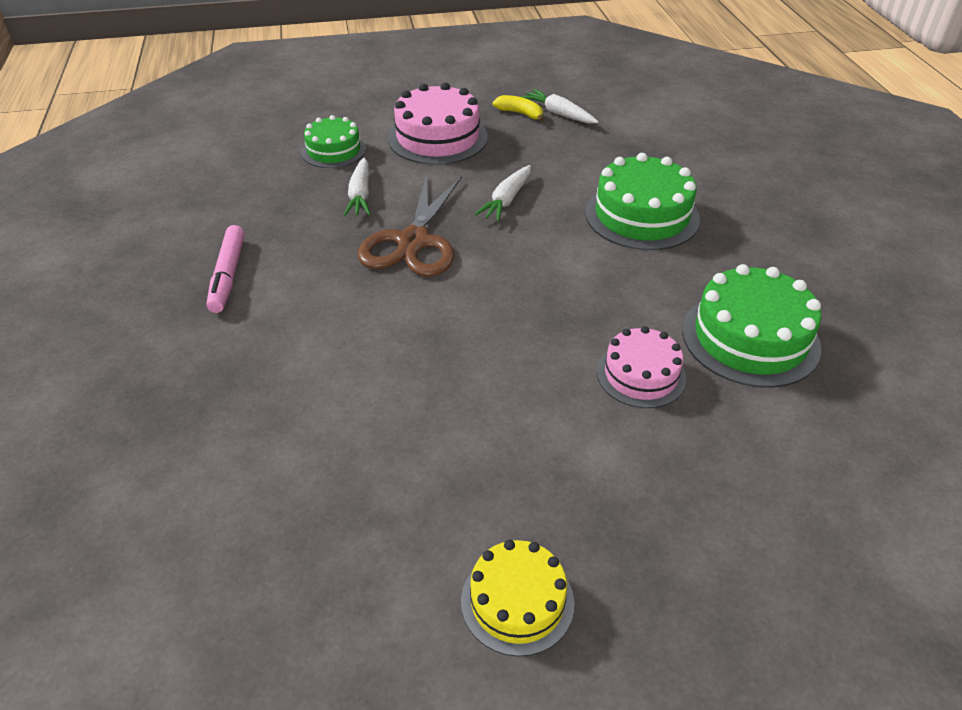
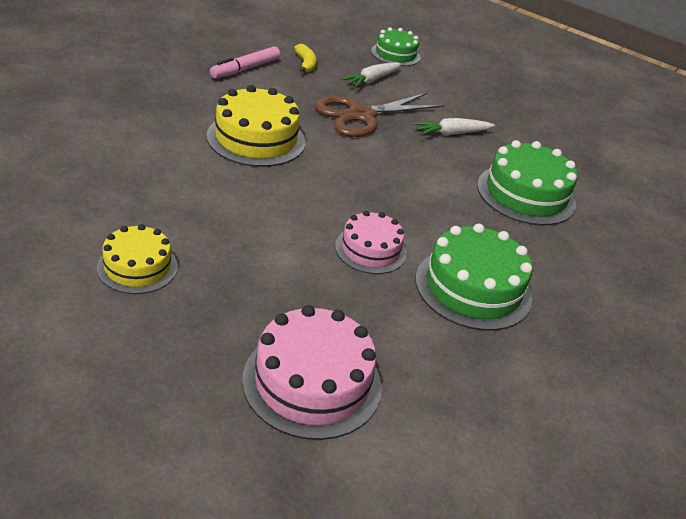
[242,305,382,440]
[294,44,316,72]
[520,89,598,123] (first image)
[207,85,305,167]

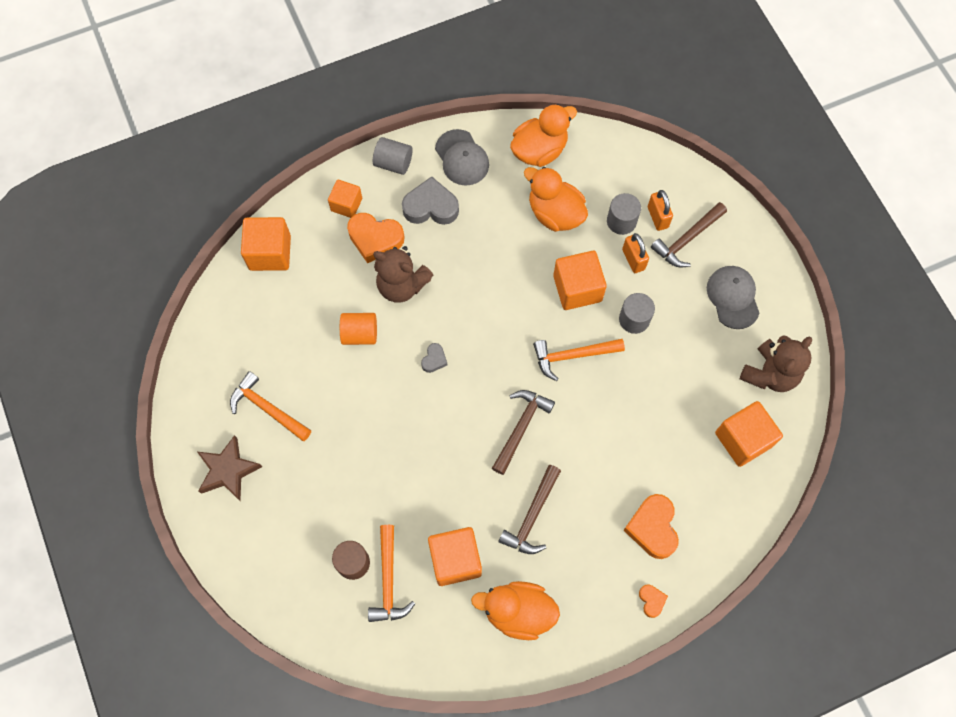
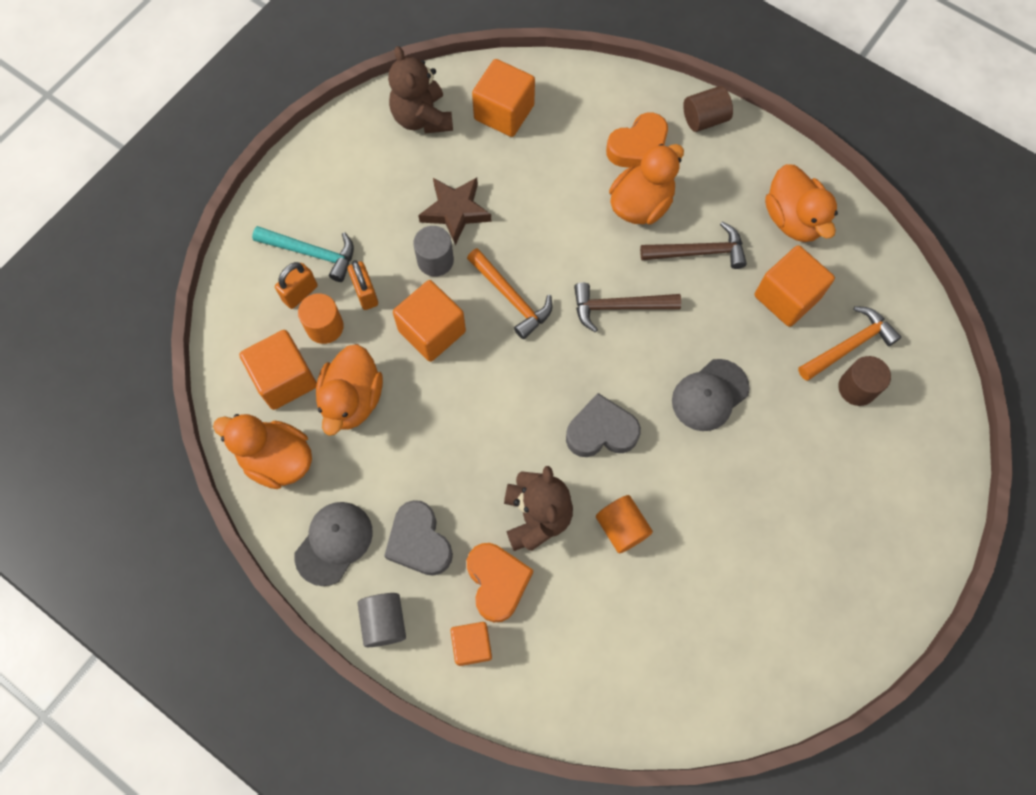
[418,178,492,245]
[230,371,311,441] (first image)
[239,330,317,410]
[566,393,641,457]
[298,293,344,344]
[348,260,378,310]
[683,86,733,132]
[252,226,354,282]
[672,359,750,431]
[388,46,453,134]
[609,144,684,225]

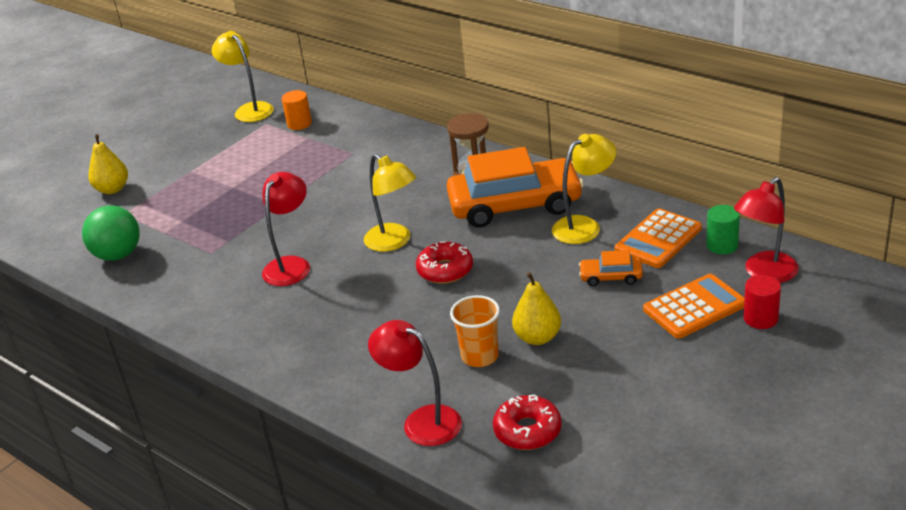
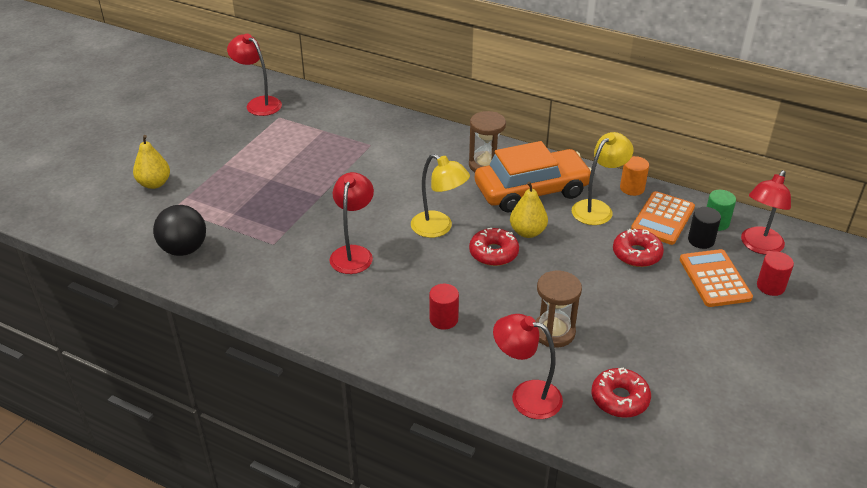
[153,205,206,256]
[227,34,282,116]
[620,156,649,196]
[535,270,582,348]
[510,181,548,238]
[613,228,664,267]
[680,249,753,307]
[429,284,459,330]
[688,207,721,249]

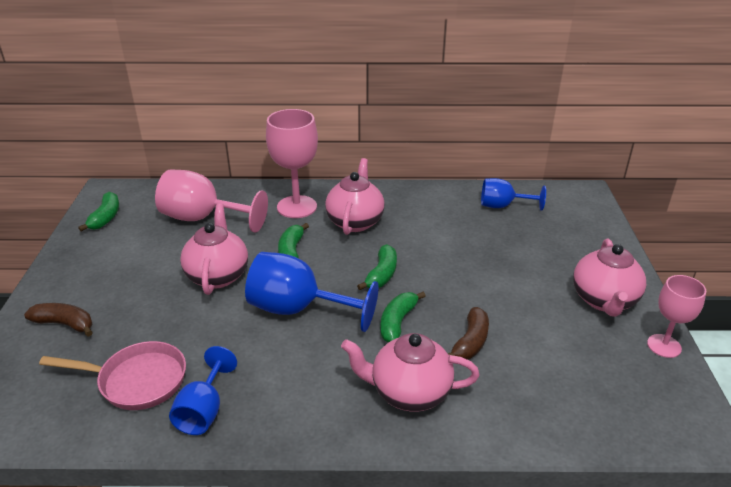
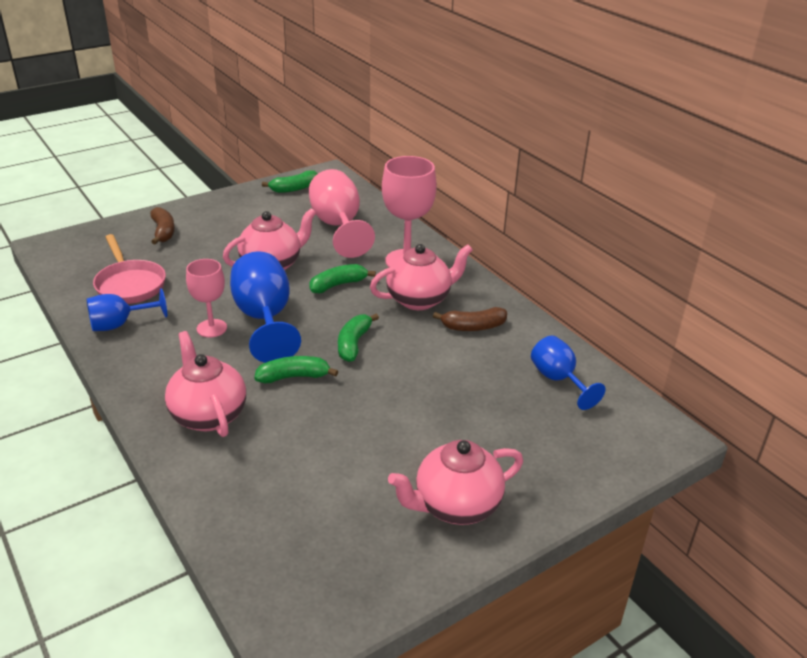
[338,314,379,362]
[433,307,507,331]
[186,259,227,337]

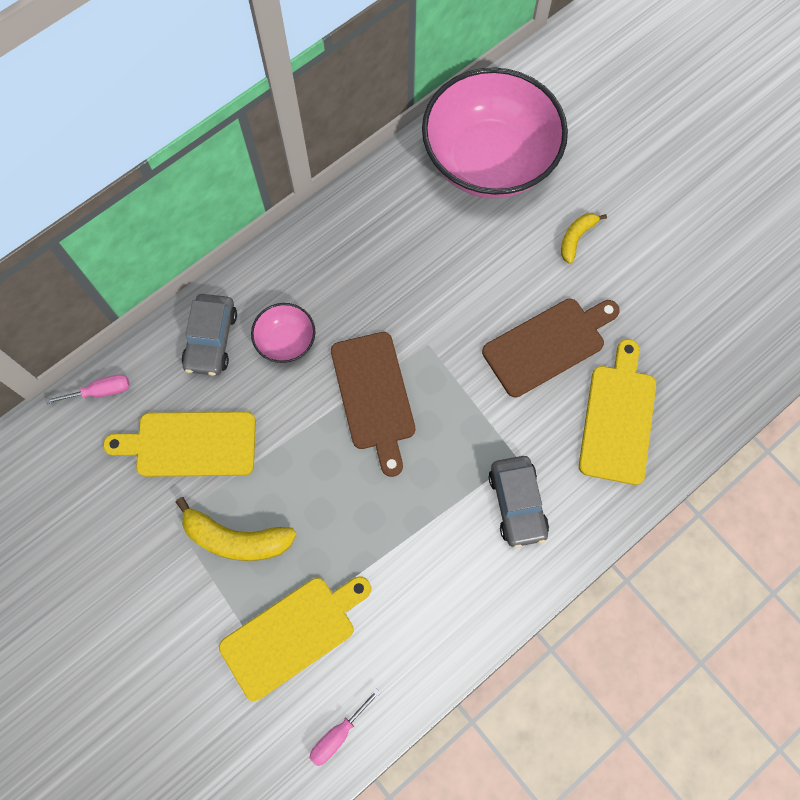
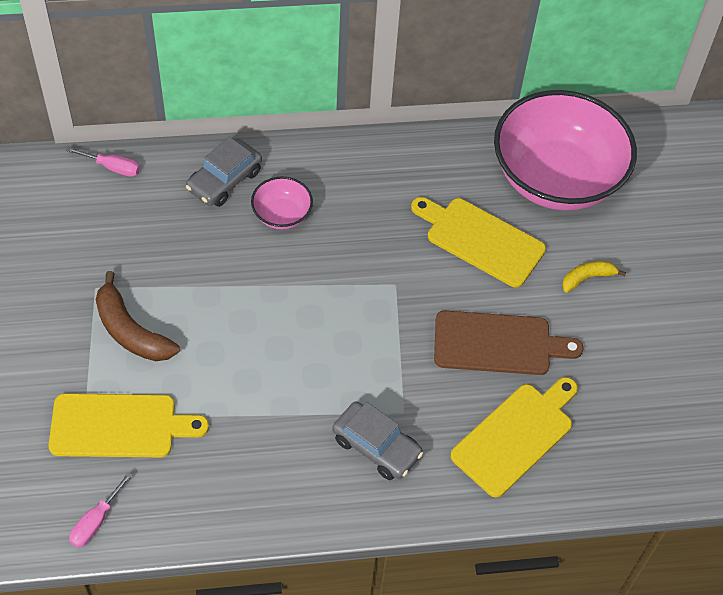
[411,197,546,288]
[95,271,180,361]
[69,472,133,548]
[331,332,415,477] (first image)
[332,401,423,480]

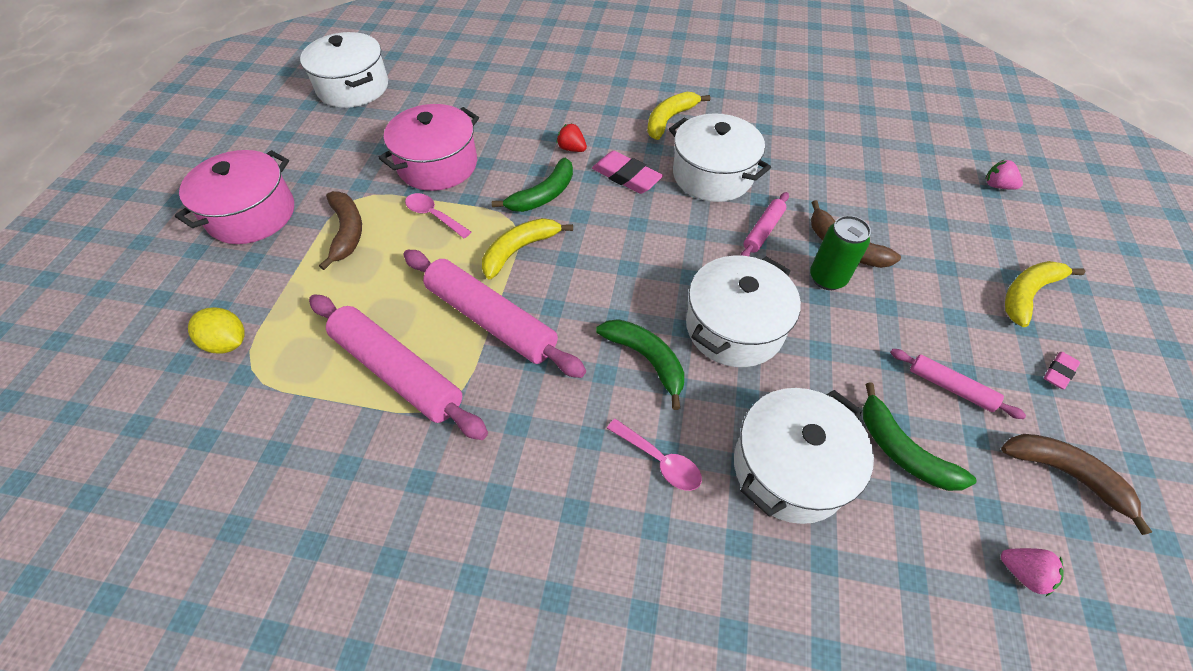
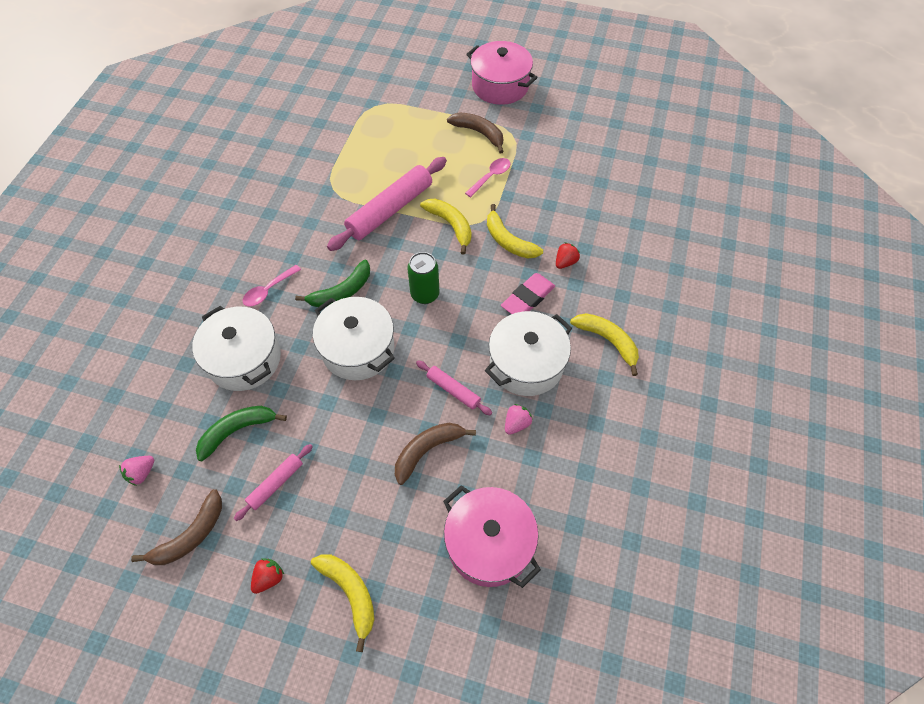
[188,307,245,354] (first image)
[300,32,388,108] (first image)
[309,295,488,440] (first image)
[447,112,504,154]
[443,485,541,588]
[487,204,543,259]
[407,252,440,304]
[505,404,533,435]
[251,558,284,594]

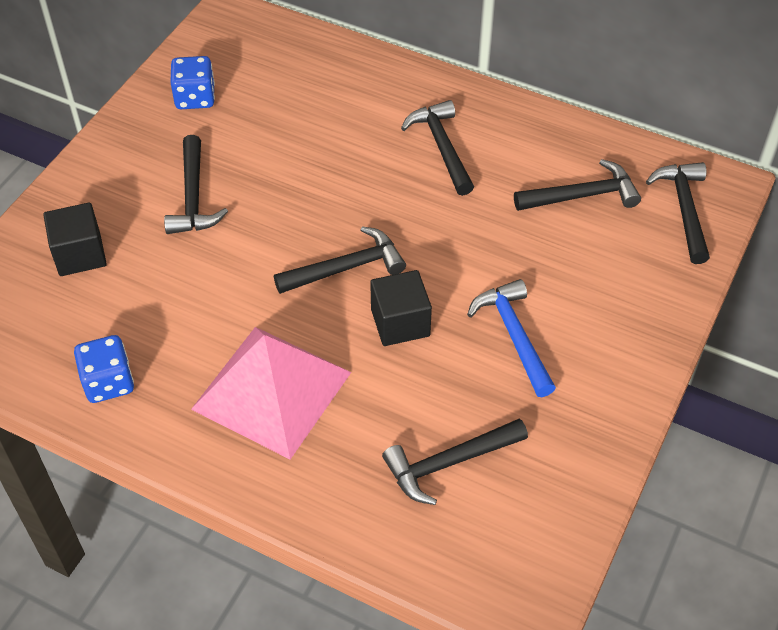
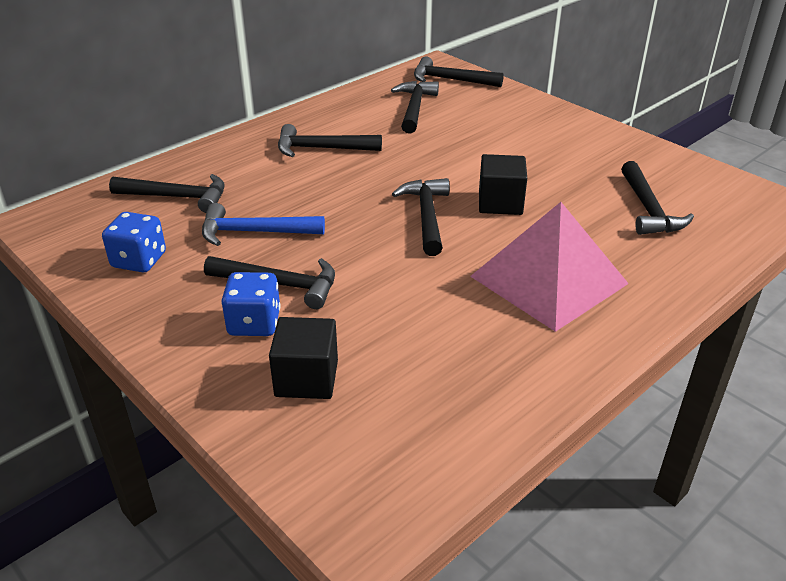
[221,272,281,336]
[202,203,325,246]
[109,174,225,213]

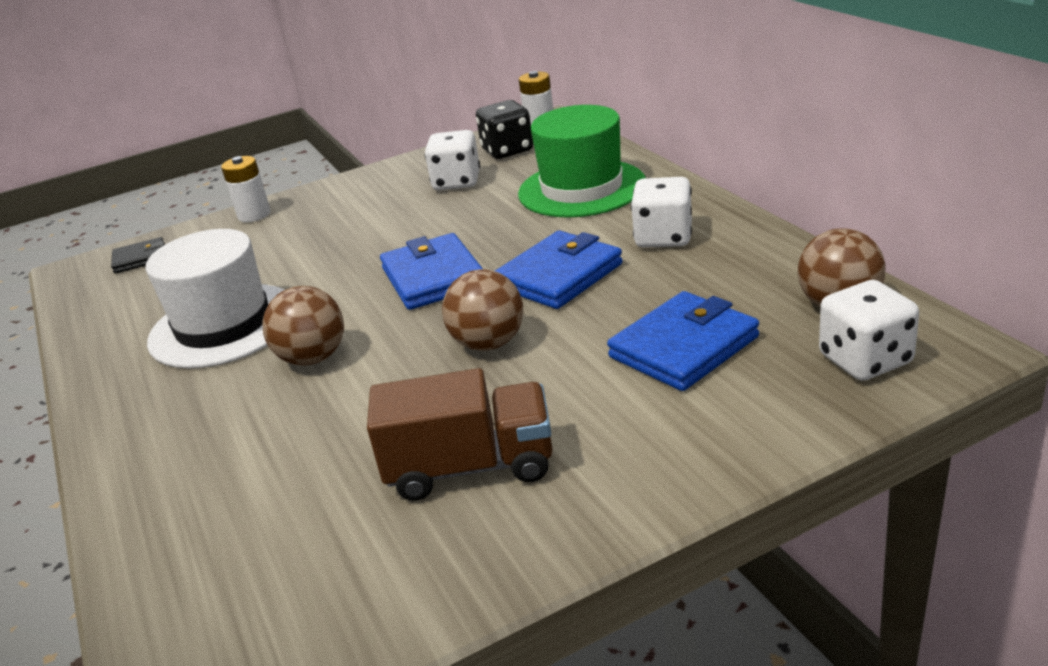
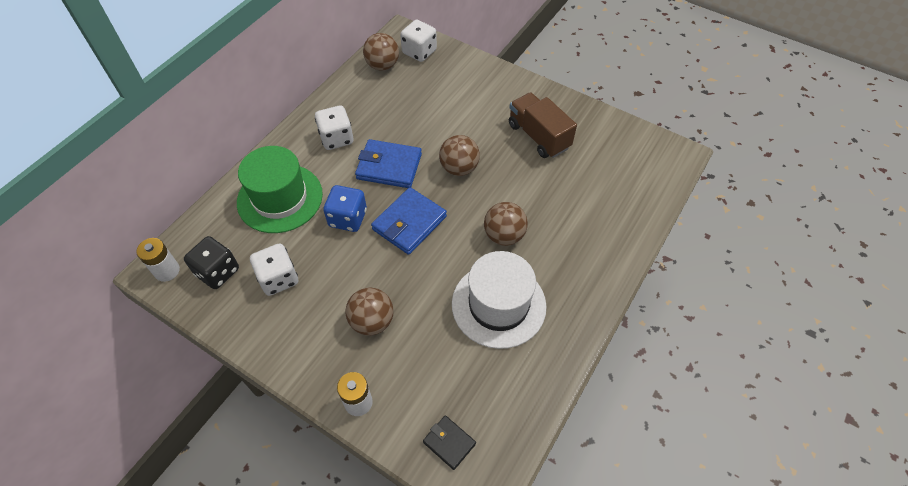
[607,291,759,391] (first image)
[323,185,367,232]
[345,288,394,335]

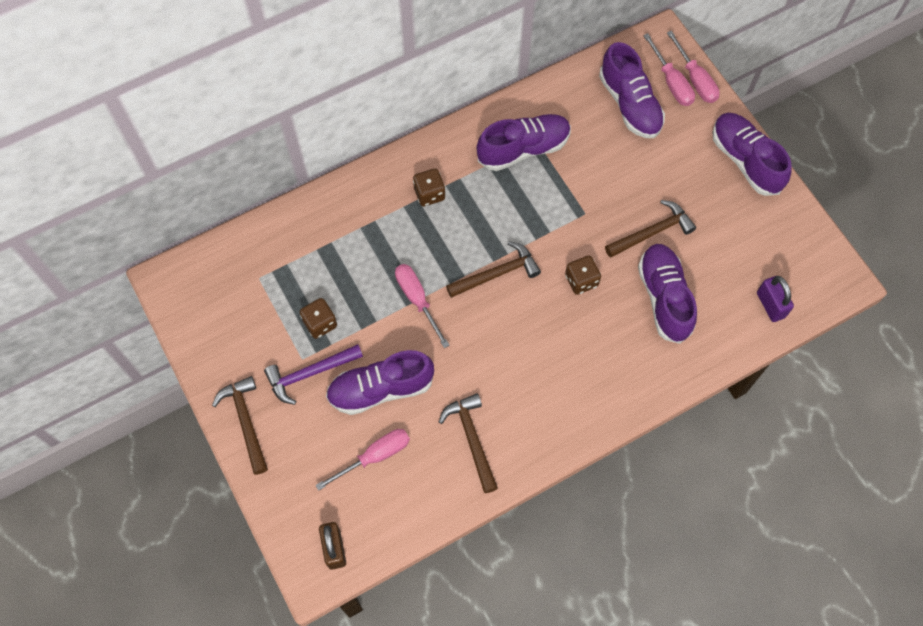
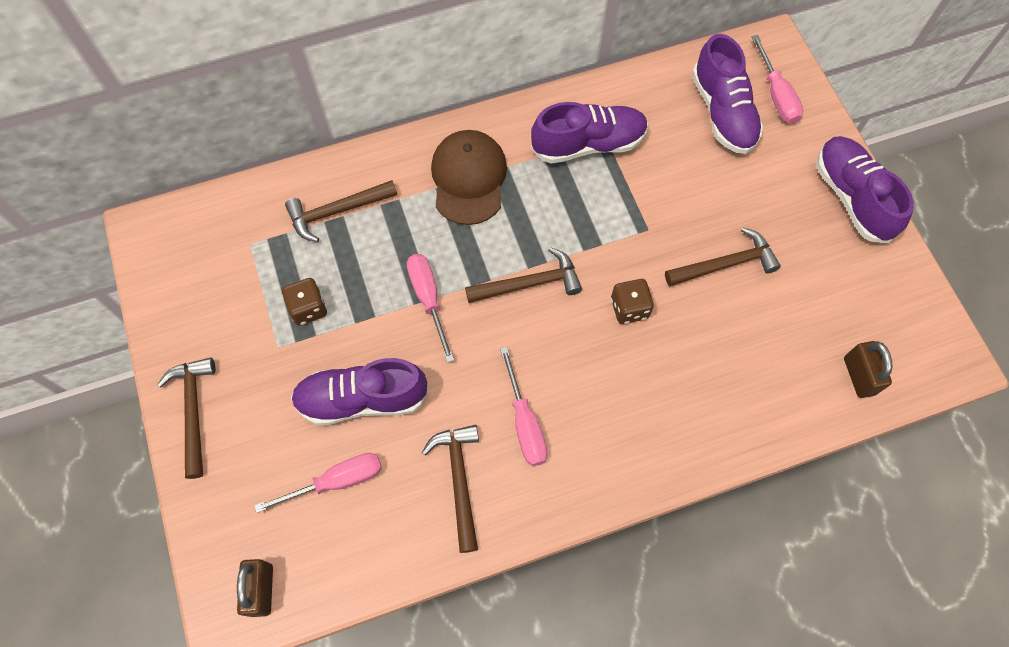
[264,344,363,405] (first image)
[431,130,507,225]
[638,244,697,344] (first image)
[500,347,548,466]
[844,341,892,398]
[285,180,397,242]

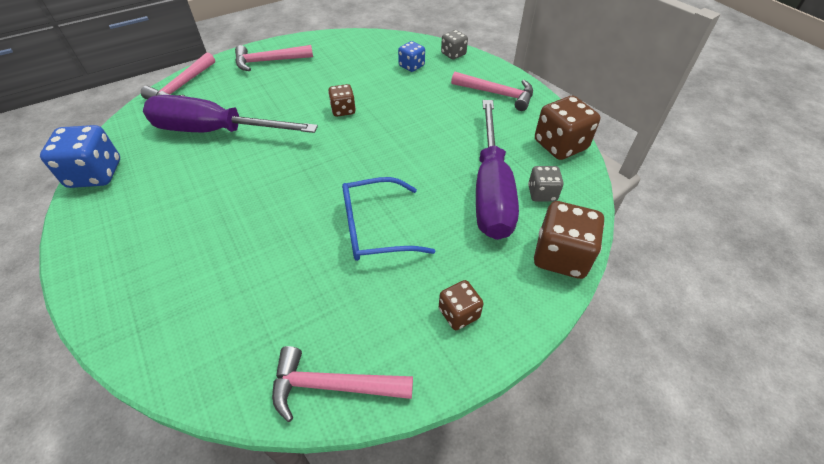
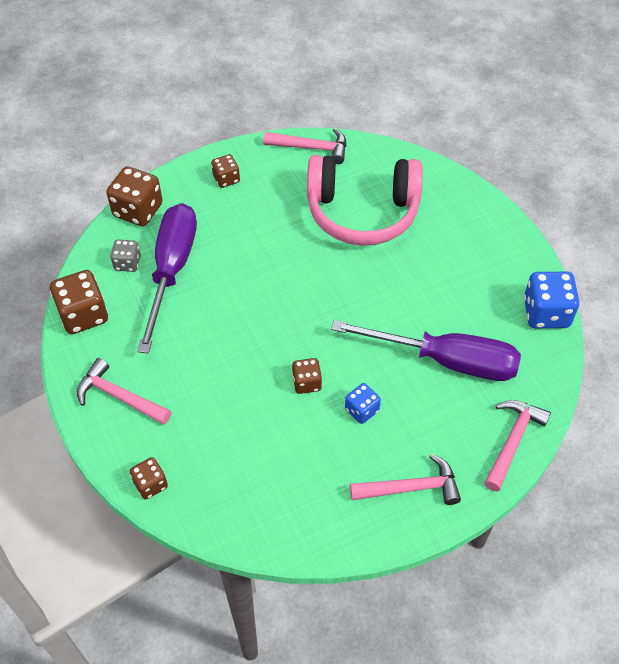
[342,177,435,261] (first image)
[345,383,381,424]
[130,457,168,499]
[307,155,423,246]

